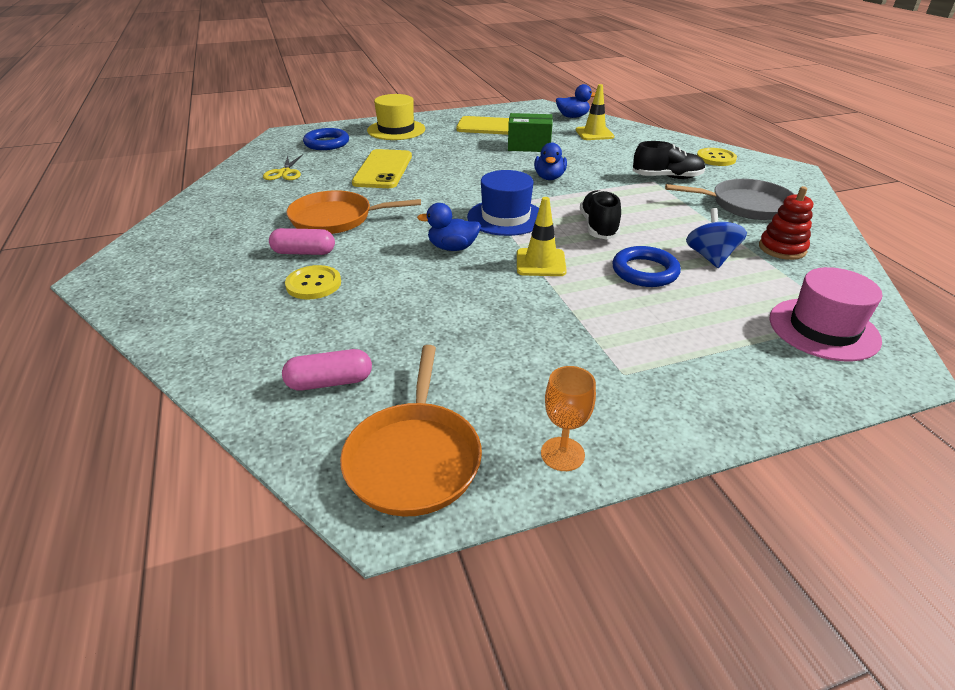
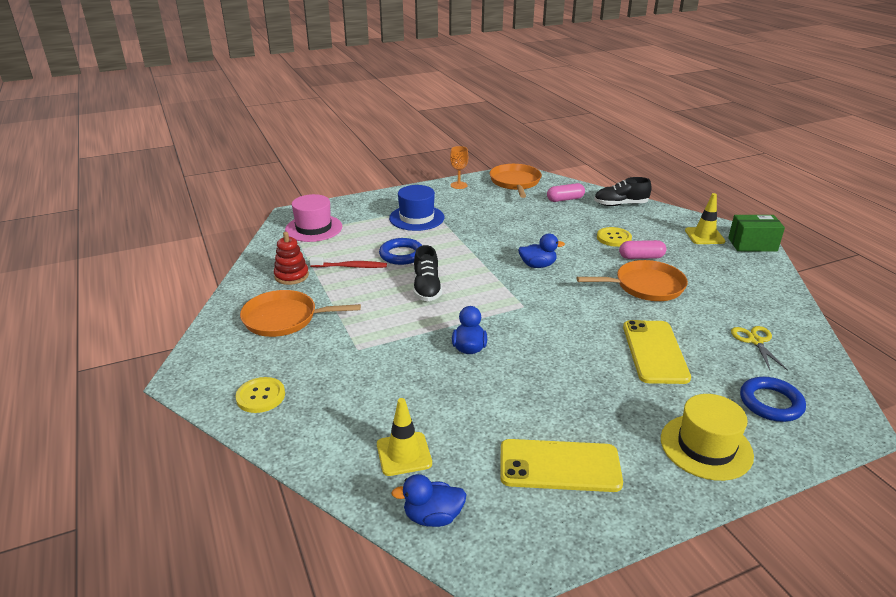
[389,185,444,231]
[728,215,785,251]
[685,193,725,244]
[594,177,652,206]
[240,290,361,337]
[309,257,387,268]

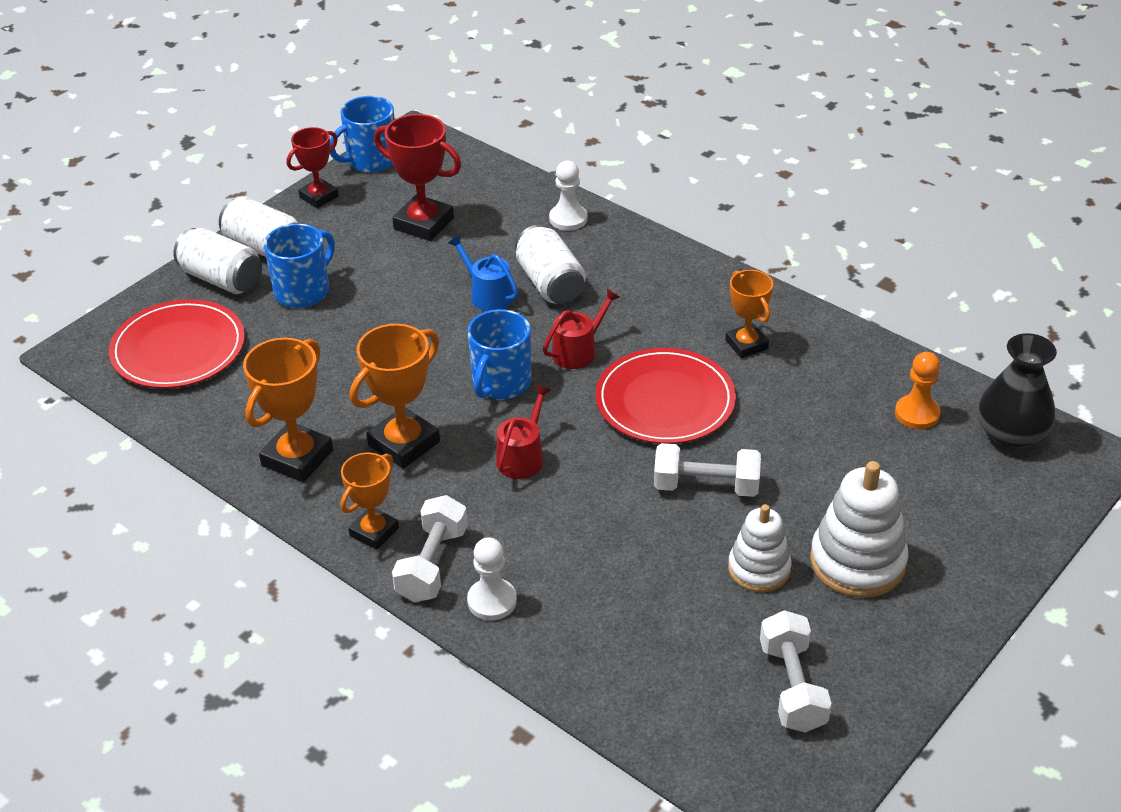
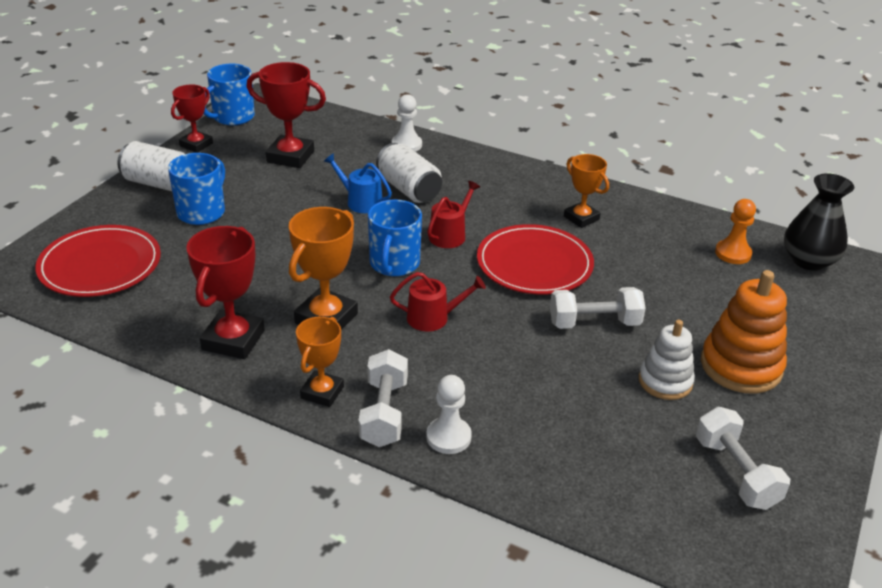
[173,228,262,294] (first image)
[186,226,265,359]
[390,272,486,332]
[701,270,787,394]

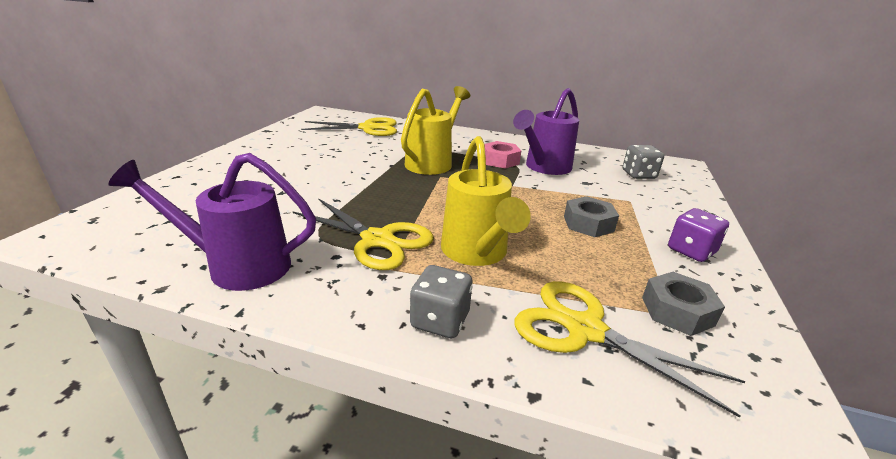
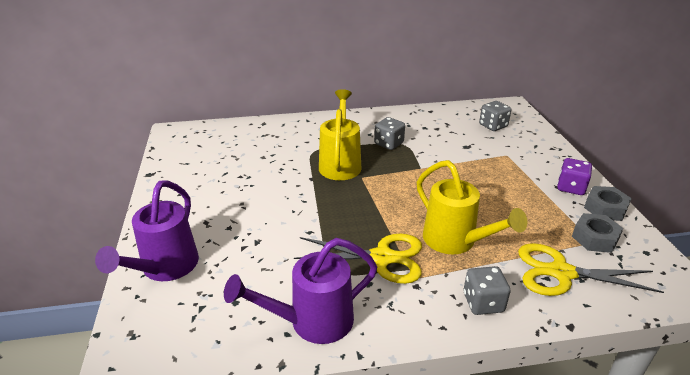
[301,117,397,136] (first image)
[374,117,405,150]
[95,180,199,281]
[584,186,632,221]

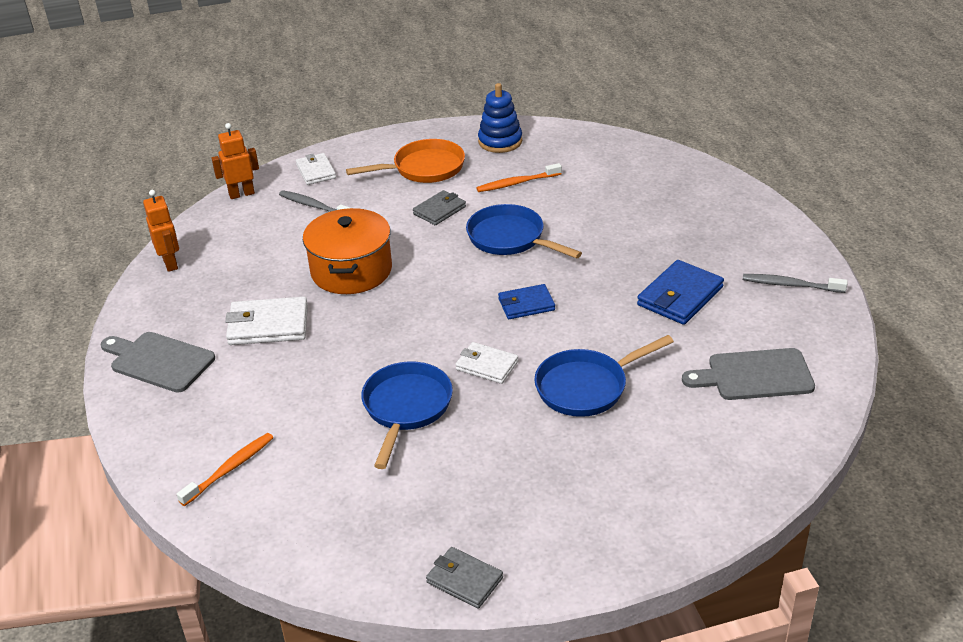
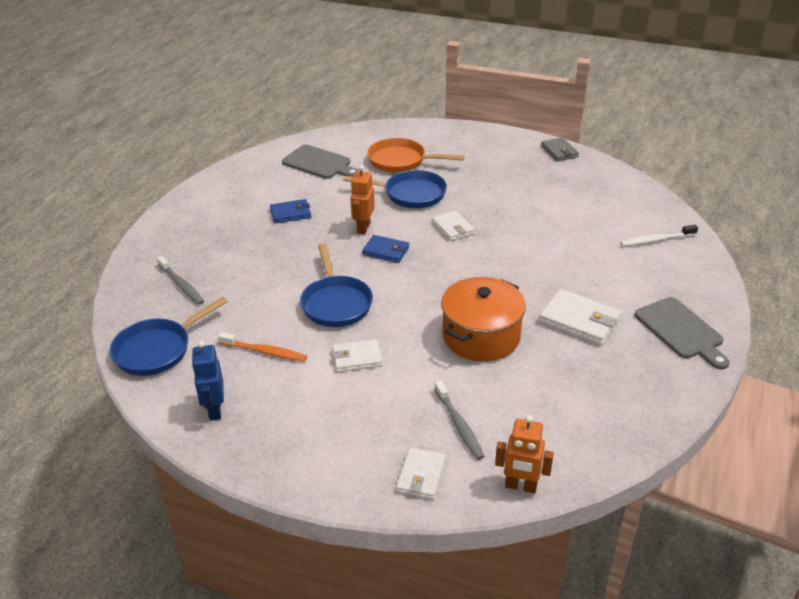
[350,165,375,235]
[620,225,698,246]
[367,138,465,173]
[110,297,228,376]
[332,339,383,372]
[192,341,224,421]
[270,199,311,223]
[157,256,204,305]

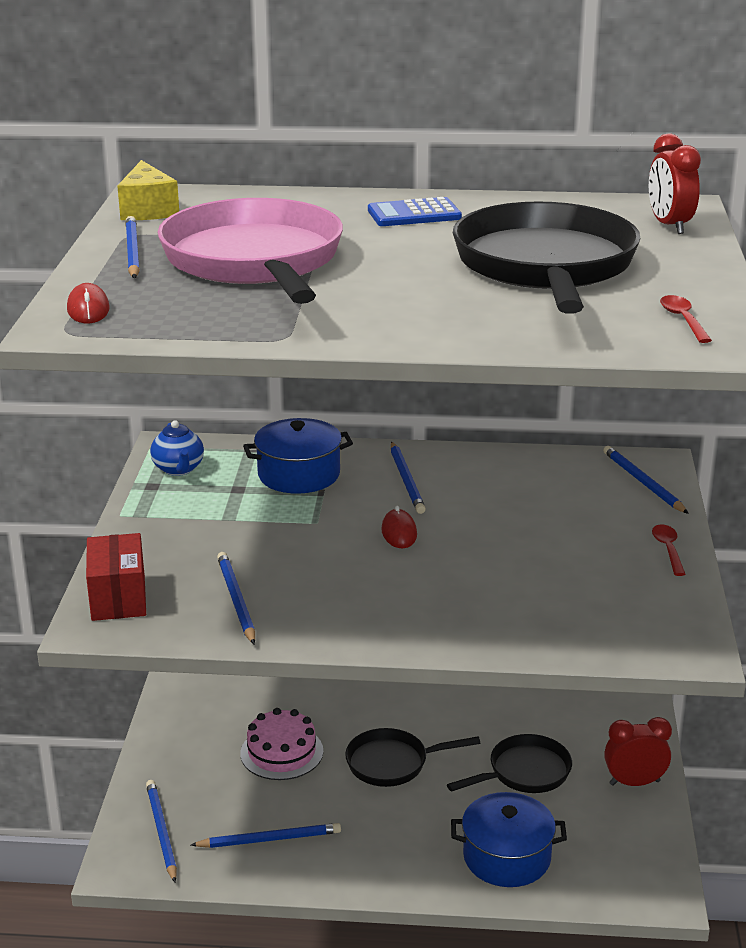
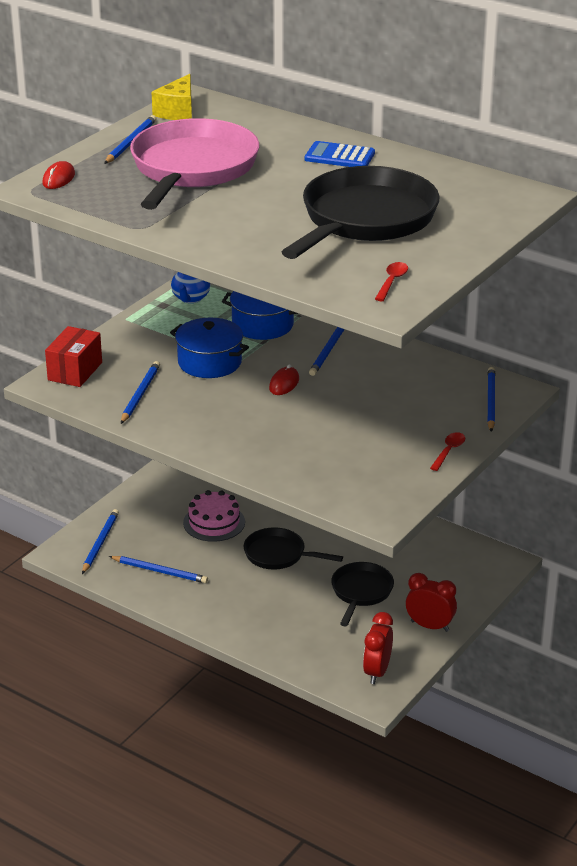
[331,562,394,626]
[170,318,249,378]
[363,612,393,684]

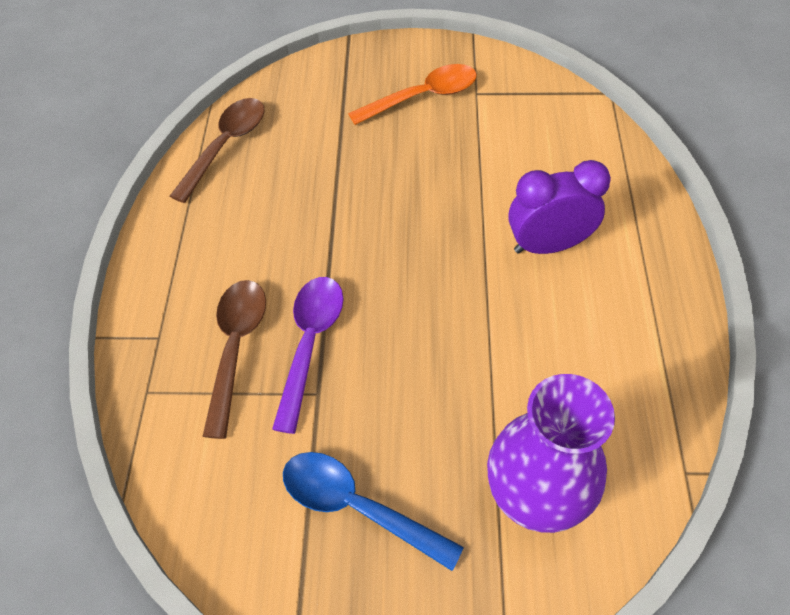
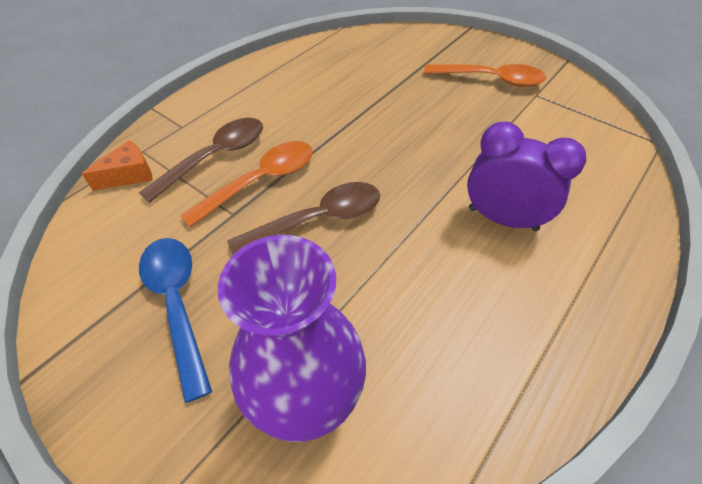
[227,182,380,255]
[180,141,313,227]
[81,140,153,191]

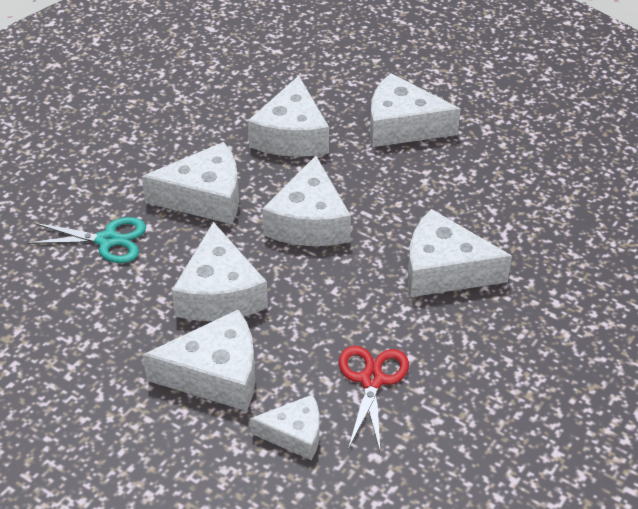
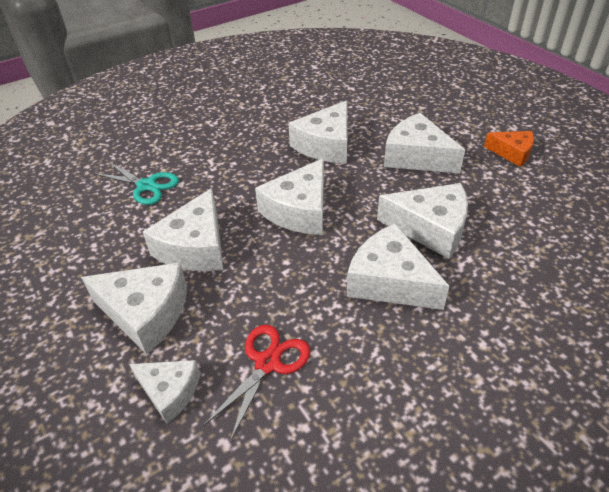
[377,183,468,259]
[484,131,534,167]

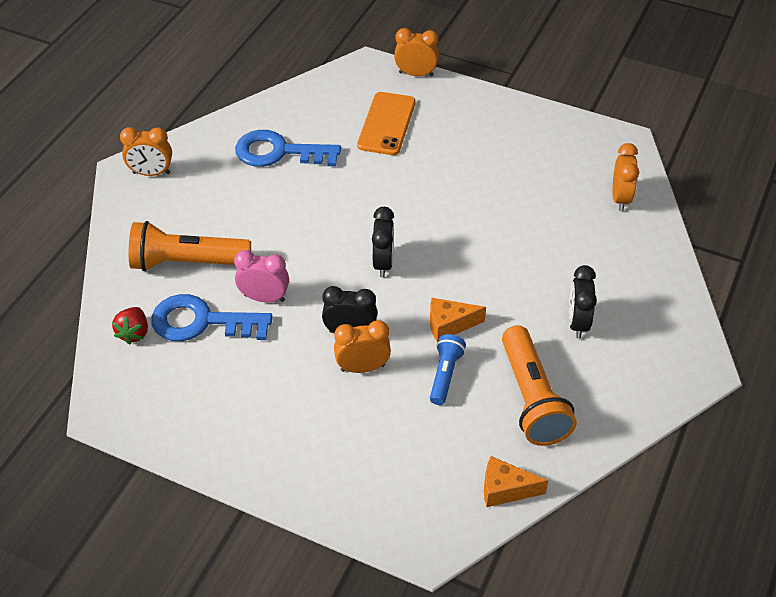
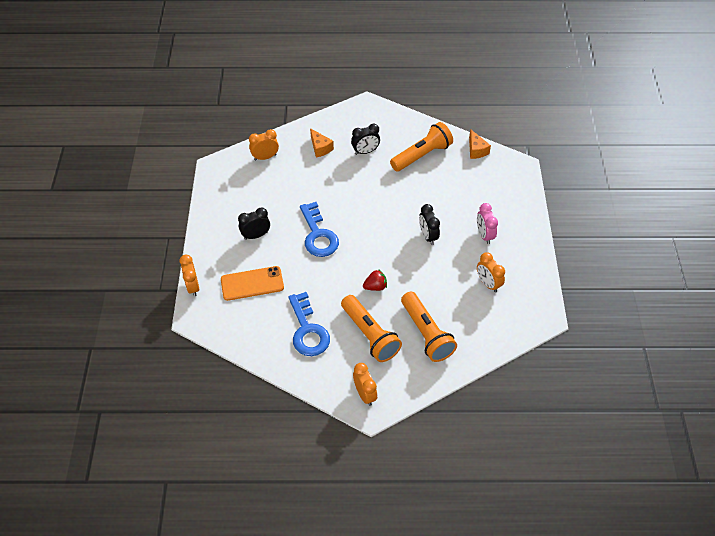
[363,269,387,291]
[300,202,339,257]
[477,203,498,244]
[477,252,505,292]
[238,207,270,240]
[310,128,334,157]
[430,334,466,405] (first image)
[341,295,402,362]

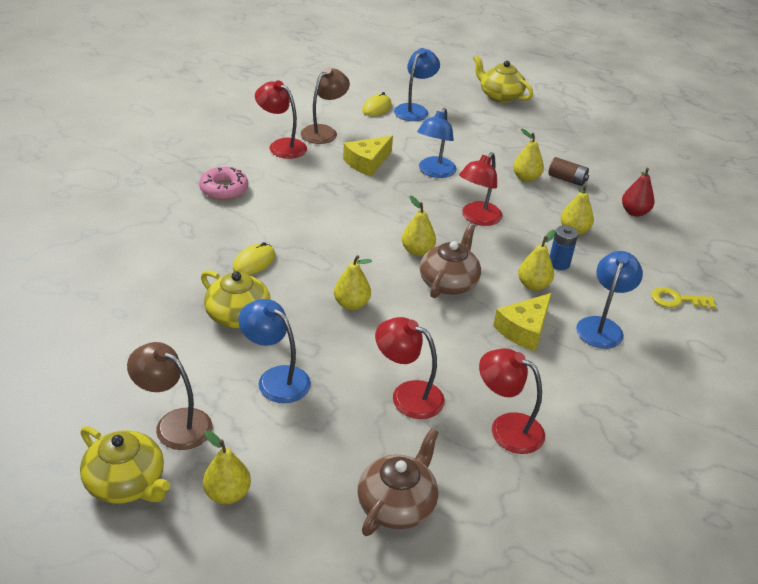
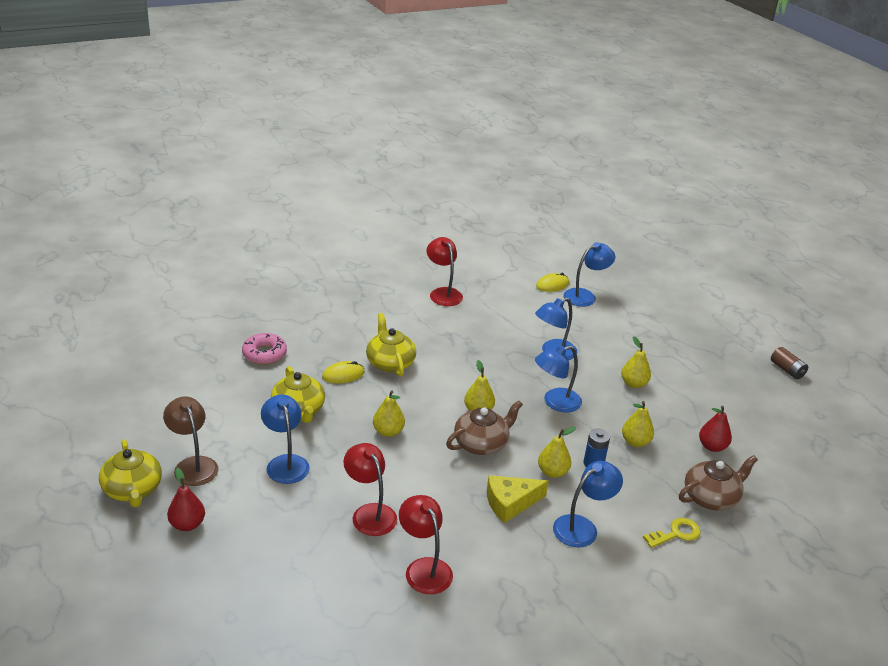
[242,333,287,364]
[167,468,205,531]
[301,68,350,144] (first image)
[343,136,393,176] (first image)
[679,455,758,511]
[535,345,582,412]
[366,313,416,377]
[771,347,808,379]
[643,518,701,548]

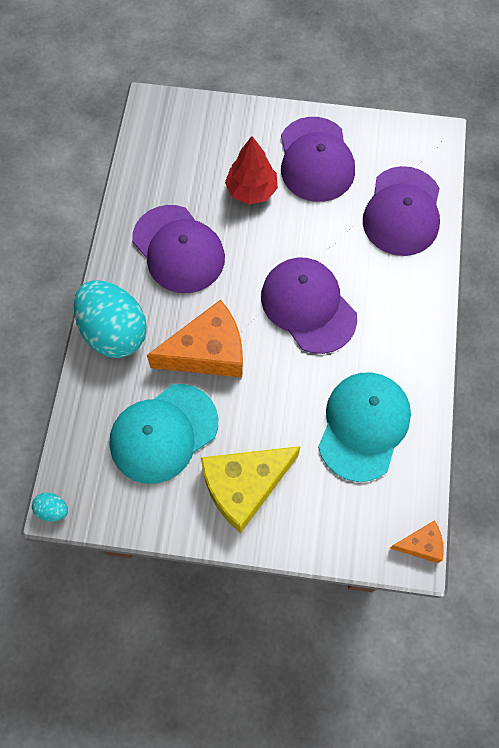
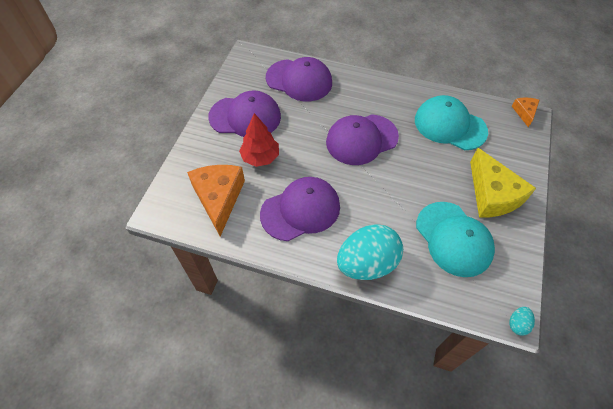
[187,165,245,236]

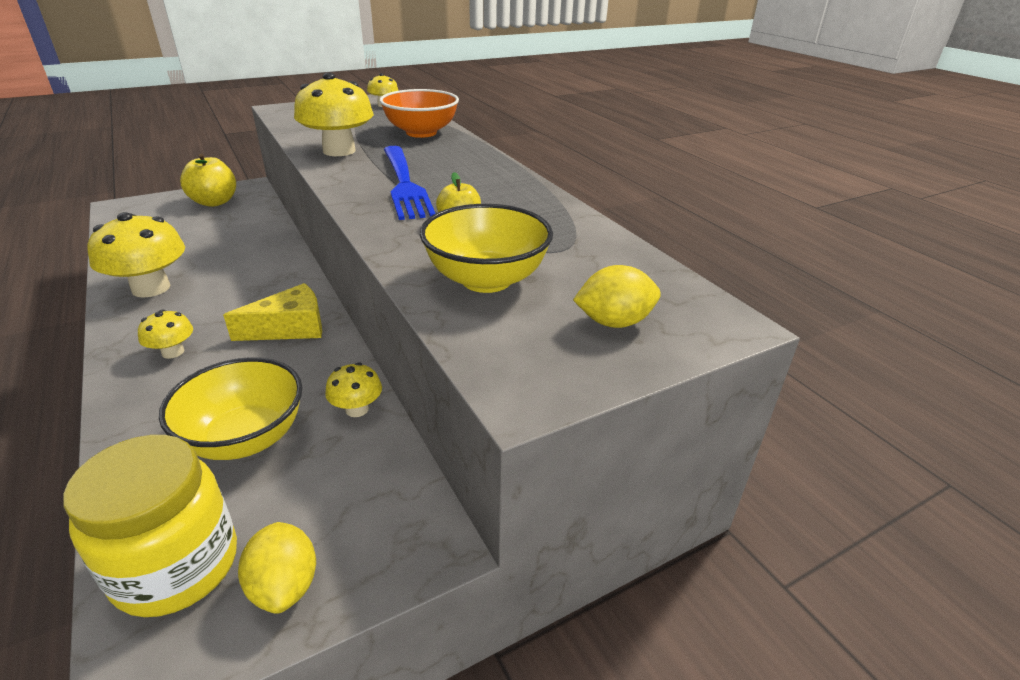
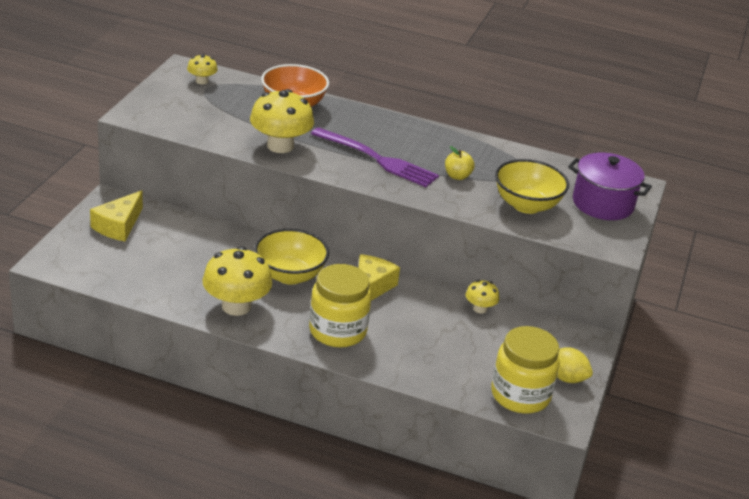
[309,264,371,347]
[254,229,329,285]
[90,190,143,241]
[311,127,439,187]
[568,153,652,220]

